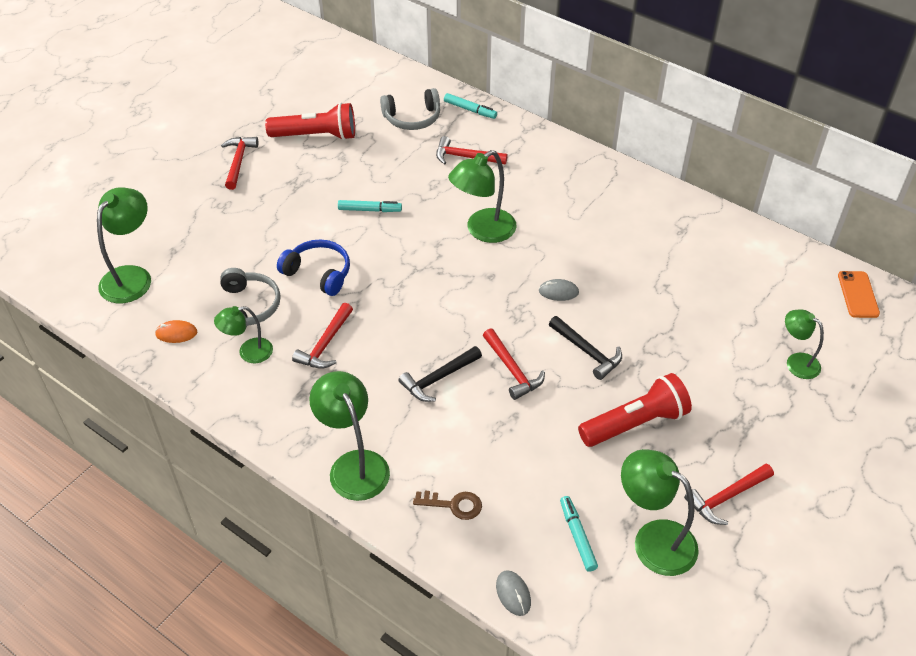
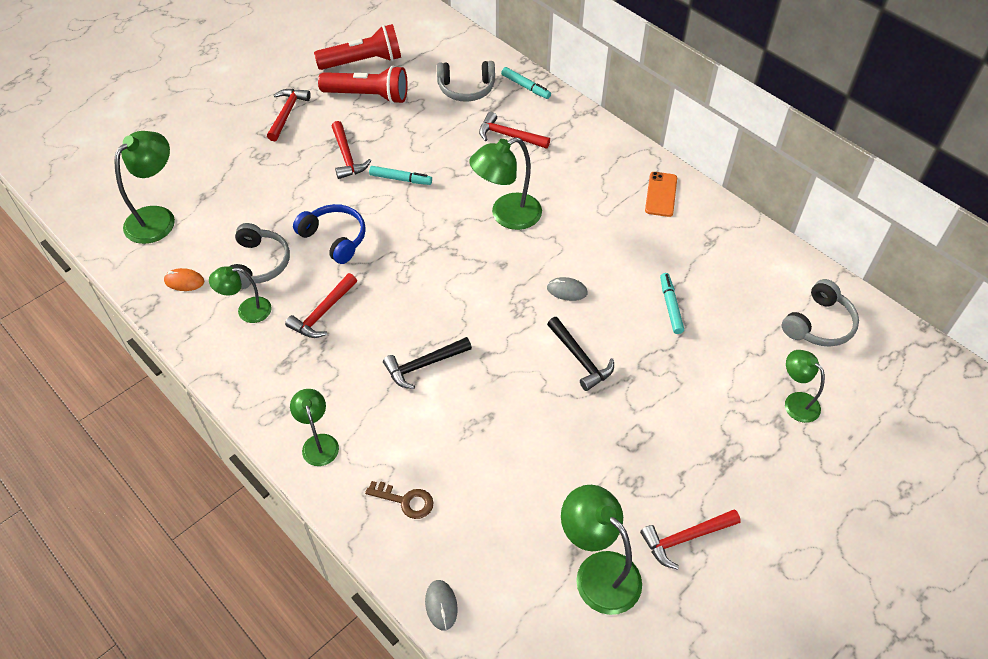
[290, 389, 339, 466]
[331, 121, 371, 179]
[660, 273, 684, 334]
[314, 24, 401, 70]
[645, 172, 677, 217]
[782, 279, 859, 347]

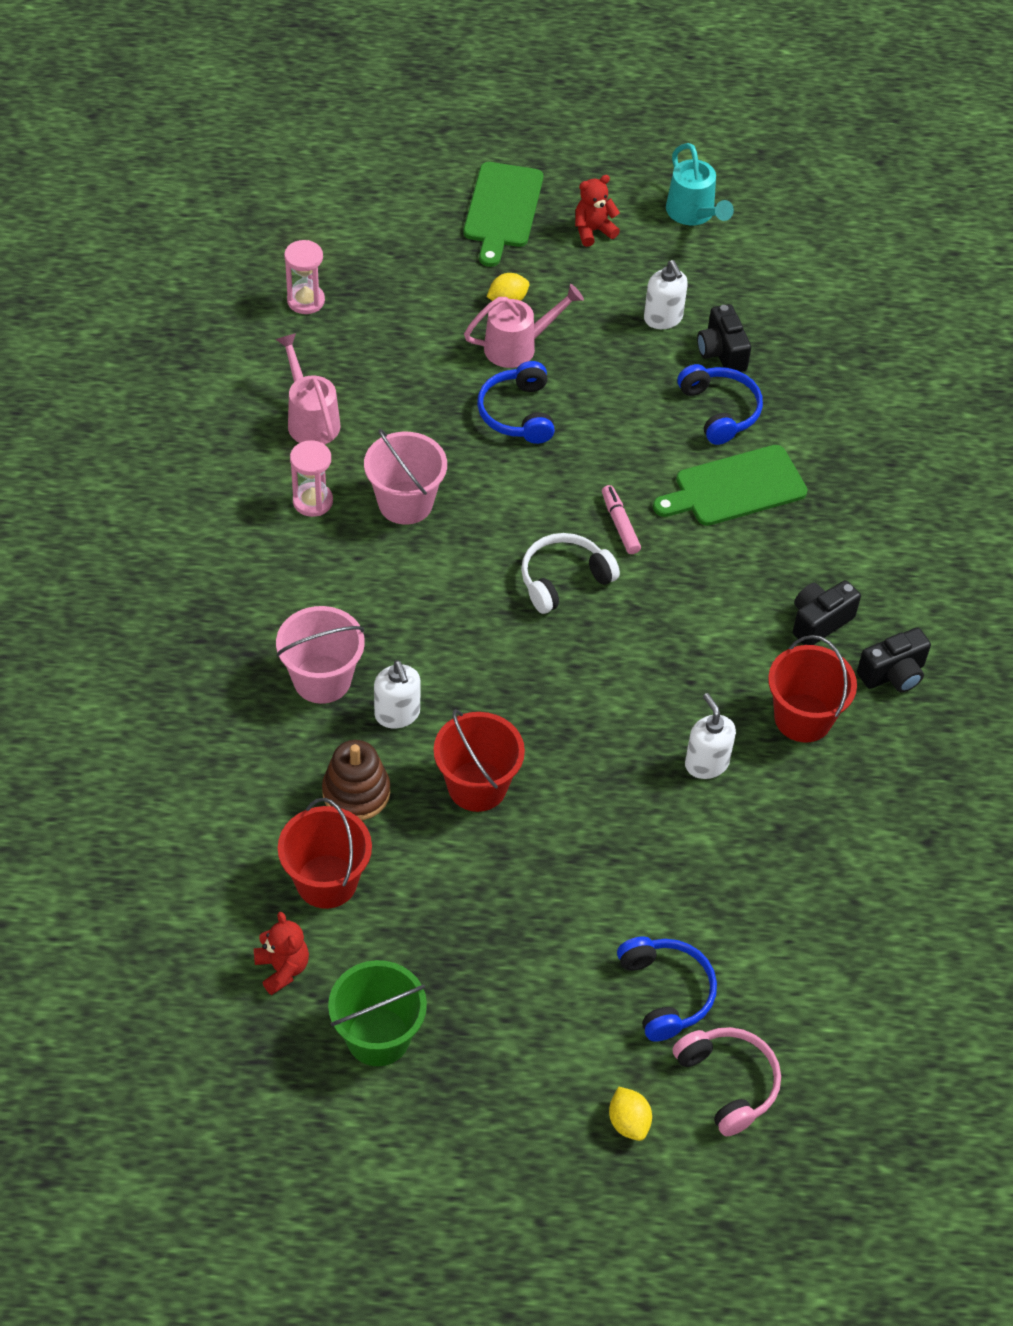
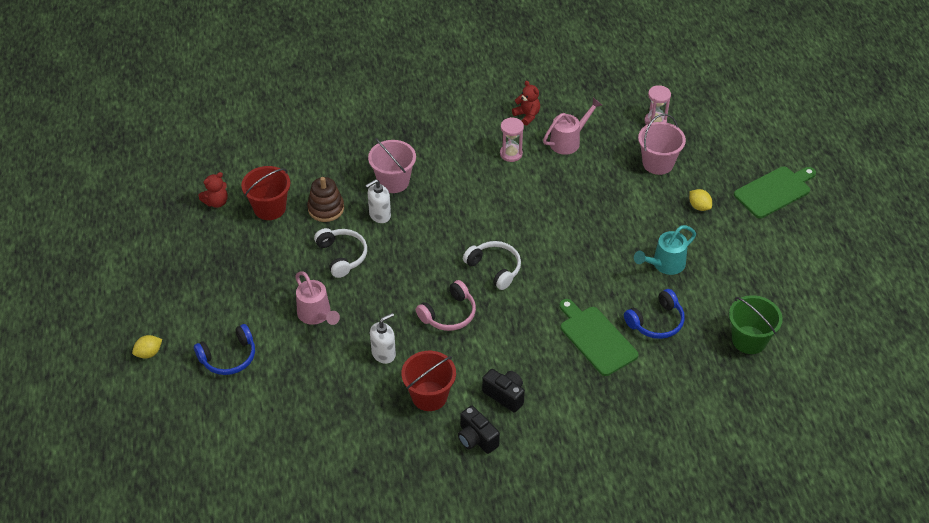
[729, 295, 783, 354]
[638, 114, 686, 175]
[314, 228, 367, 278]
[734, 166, 816, 218]
[295, 271, 340, 325]
[477, 361, 555, 444] (first image)
[512, 81, 540, 126]
[602, 485, 641, 554] (first image)
[644, 260, 688, 329] (first image)
[634, 225, 696, 275]
[416, 280, 476, 331]
[697, 304, 751, 372] (first image)

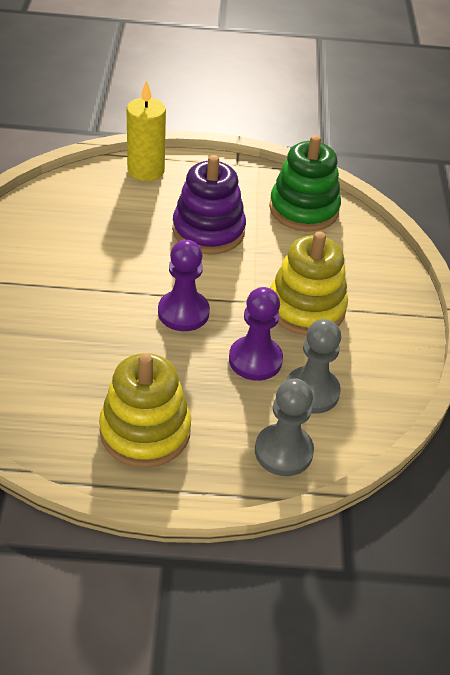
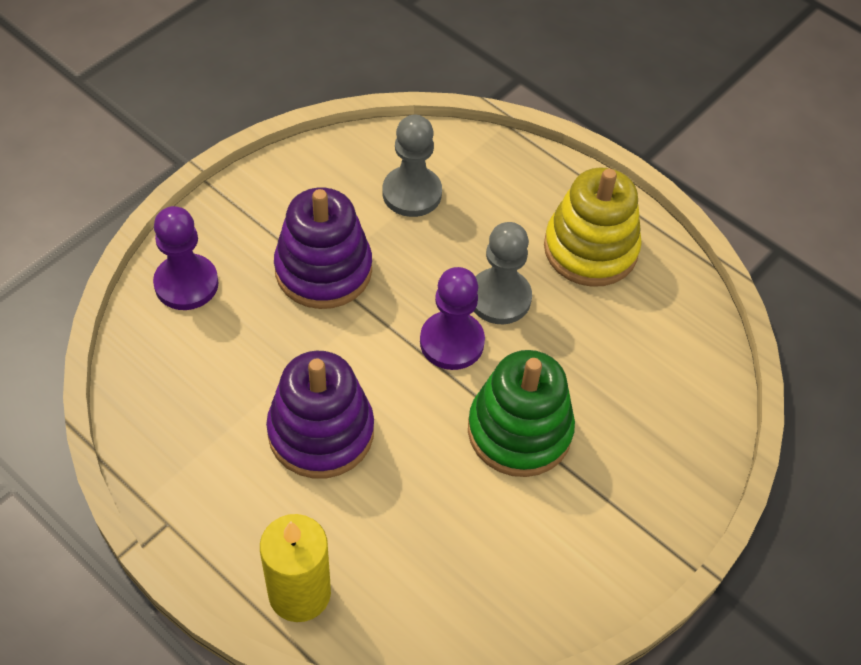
[153, 206, 219, 310]
[474, 222, 532, 324]
[468, 350, 575, 477]
[274, 188, 372, 309]

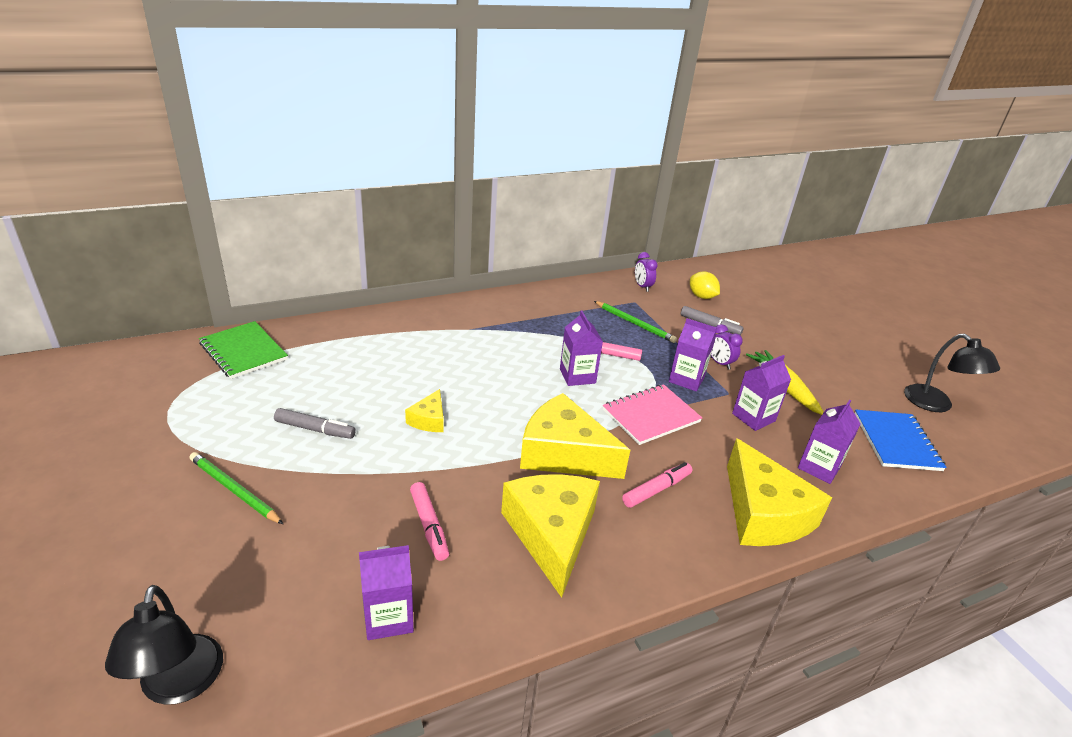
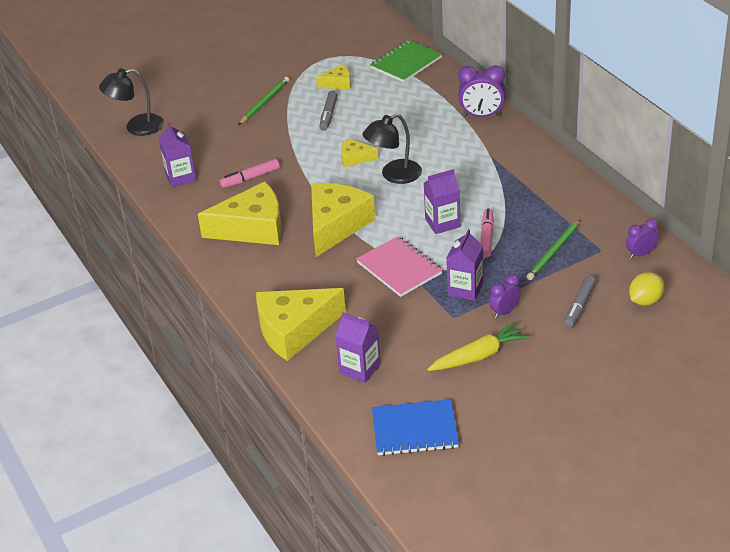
[622, 462, 692, 508] (first image)
[732, 355, 791, 431] (first image)
[362, 114, 422, 184]
[316, 64, 351, 89]
[458, 65, 505, 117]

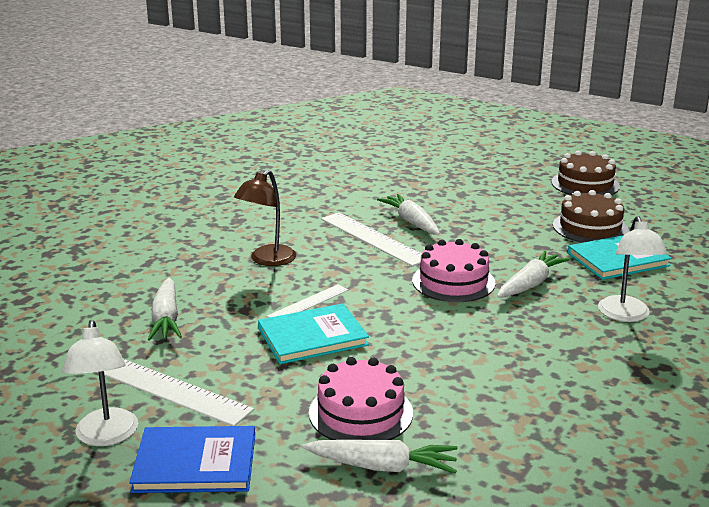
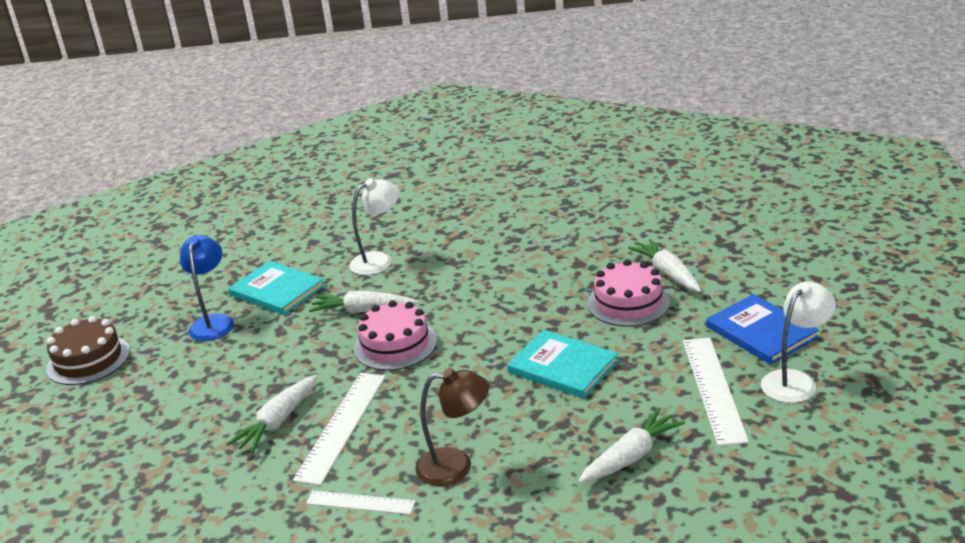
[306, 490, 416, 514]
[180, 235, 234, 341]

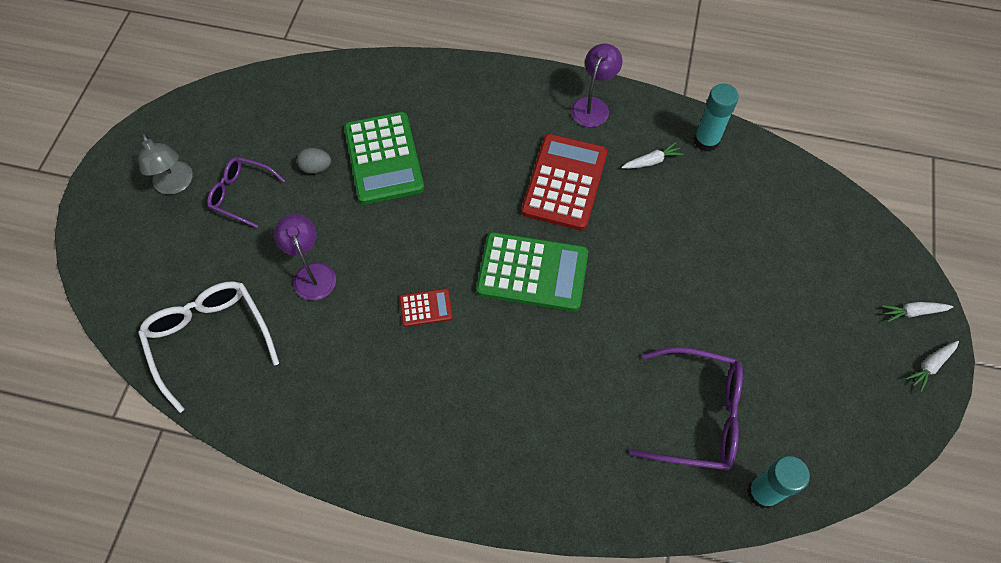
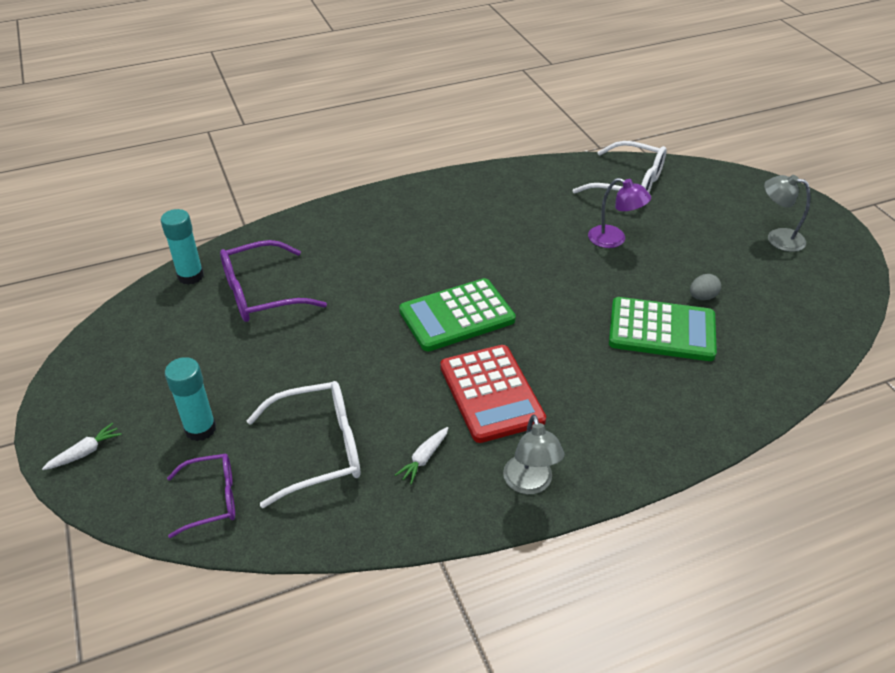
[167, 454, 235, 538]
[609, 297, 717, 361]
[400, 289, 453, 327] (first image)
[503, 414, 564, 494]
[165, 357, 216, 441]
[906, 341, 959, 392] (first image)
[246, 381, 361, 508]

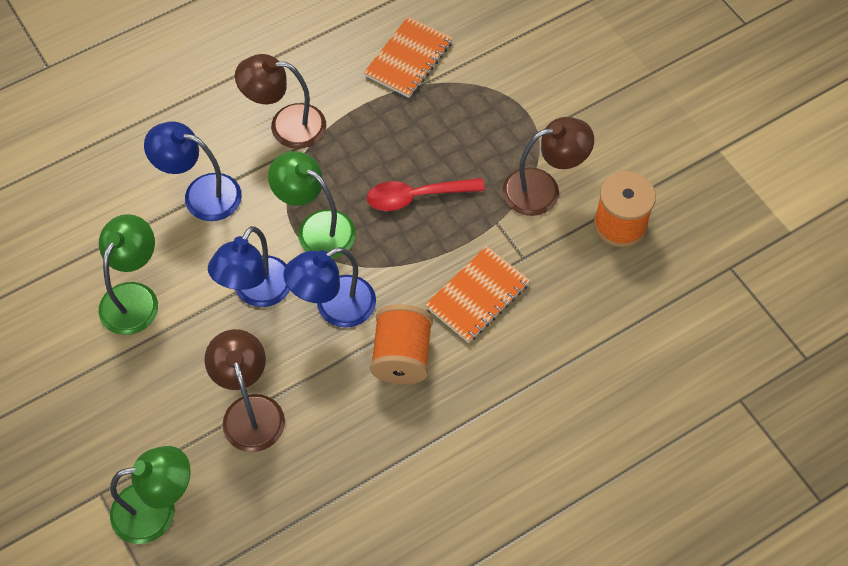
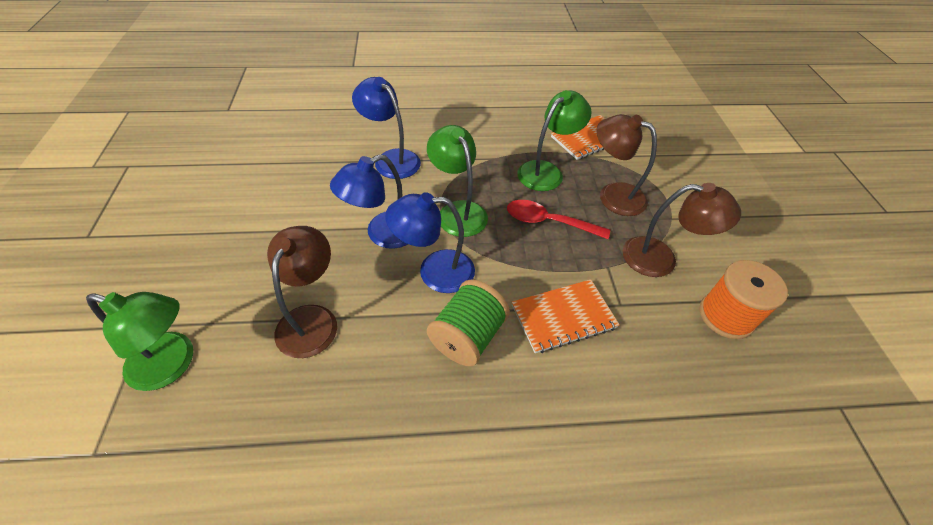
[517, 90, 592, 191]
[596, 114, 657, 216]
[427, 280, 510, 366]

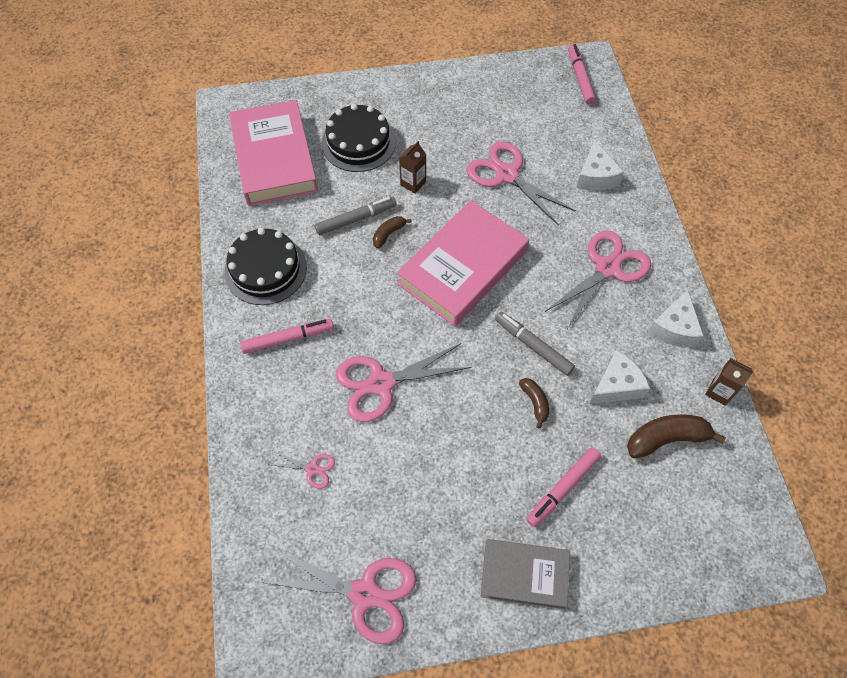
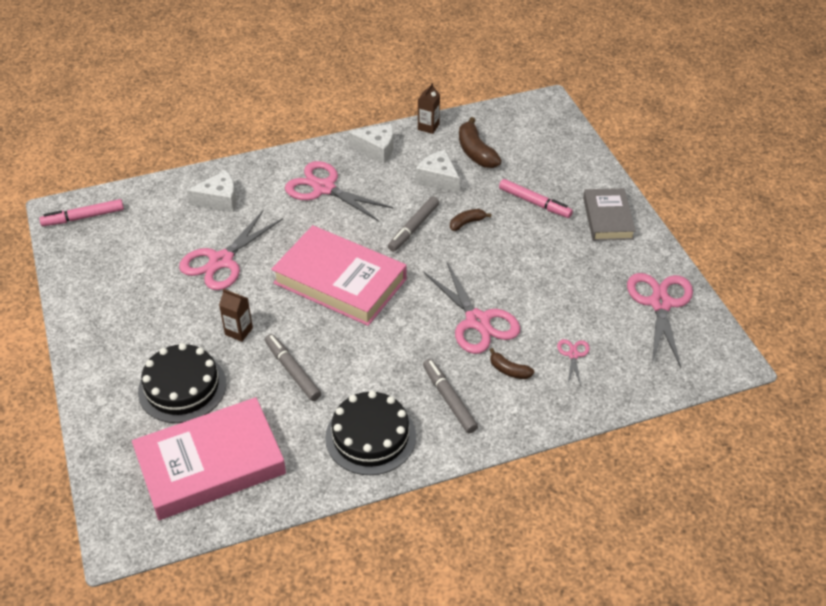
[423, 359, 478, 433]
[490, 348, 534, 379]

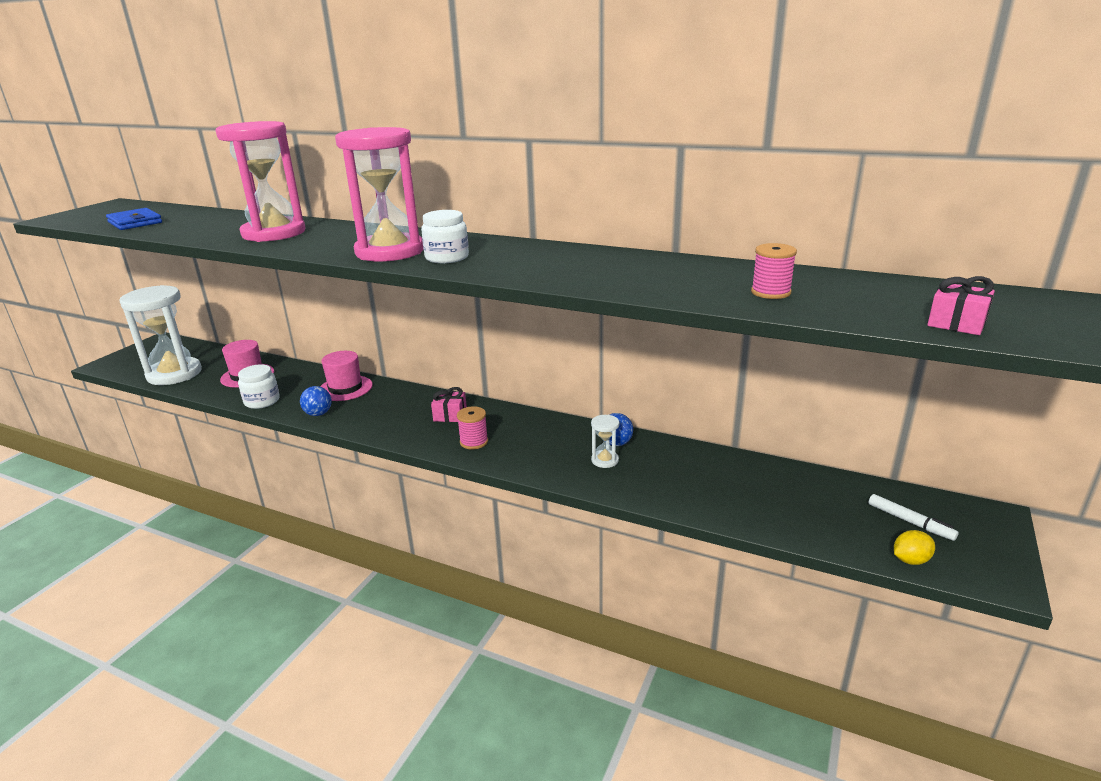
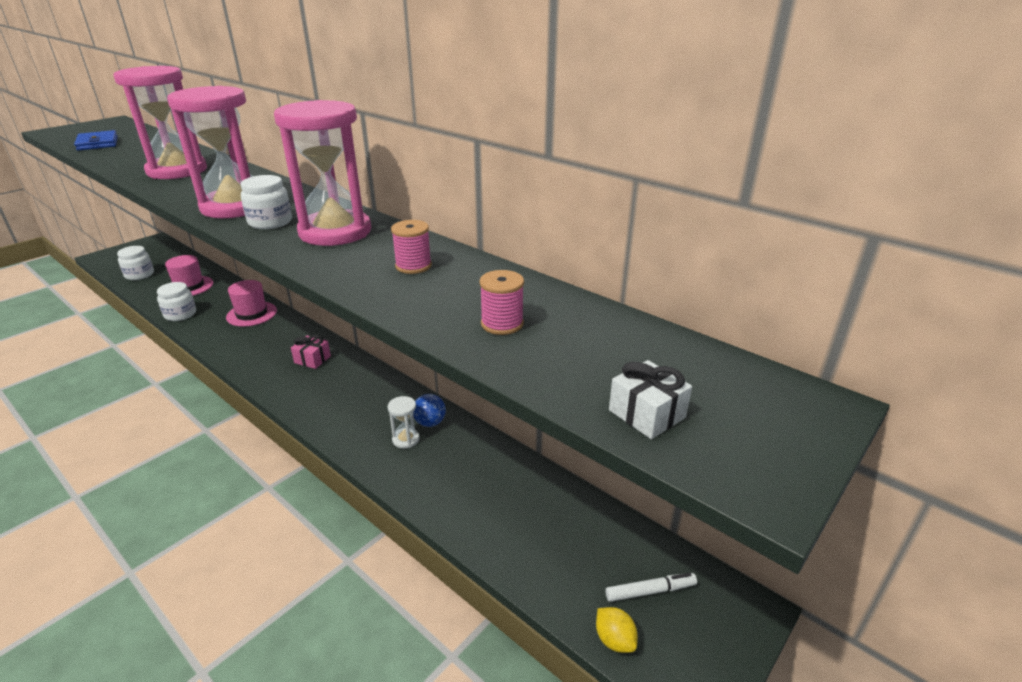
[117, 246, 154, 280]
[300, 386, 332, 416] (first image)
[391, 220, 432, 274]
[605, 573, 697, 602]
[596, 607, 638, 653]
[609, 360, 692, 439]
[274, 100, 371, 246]

